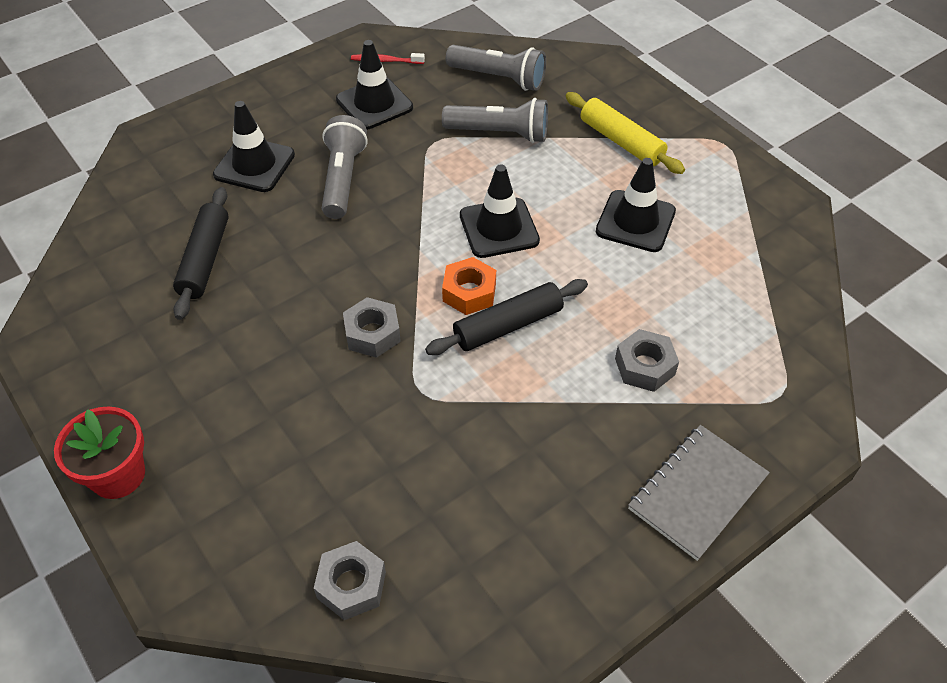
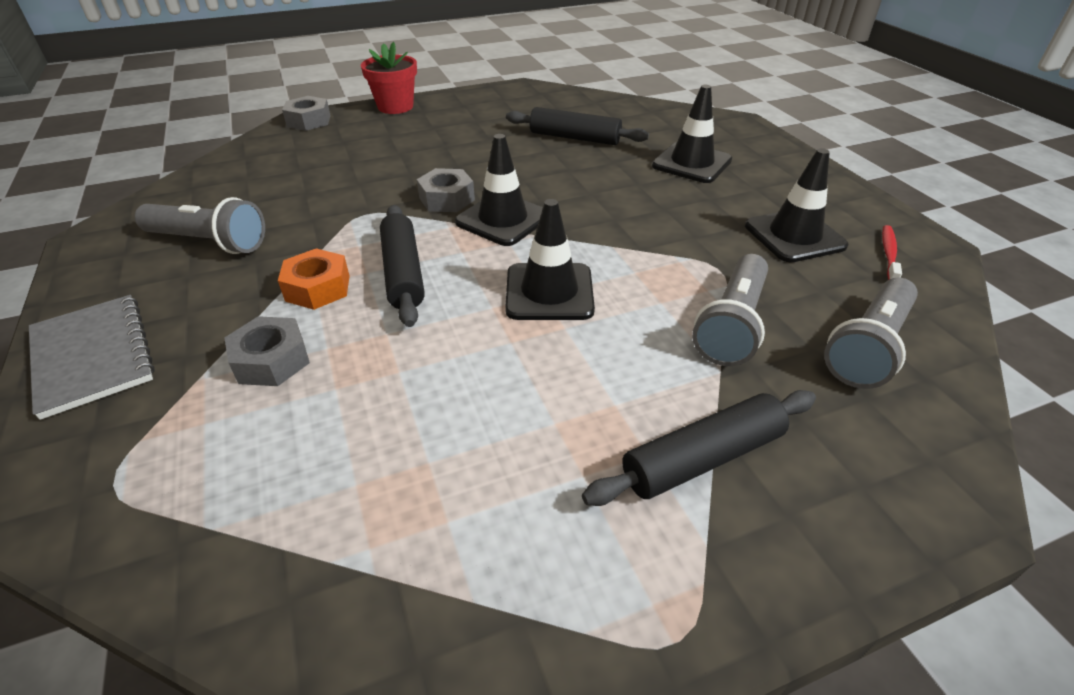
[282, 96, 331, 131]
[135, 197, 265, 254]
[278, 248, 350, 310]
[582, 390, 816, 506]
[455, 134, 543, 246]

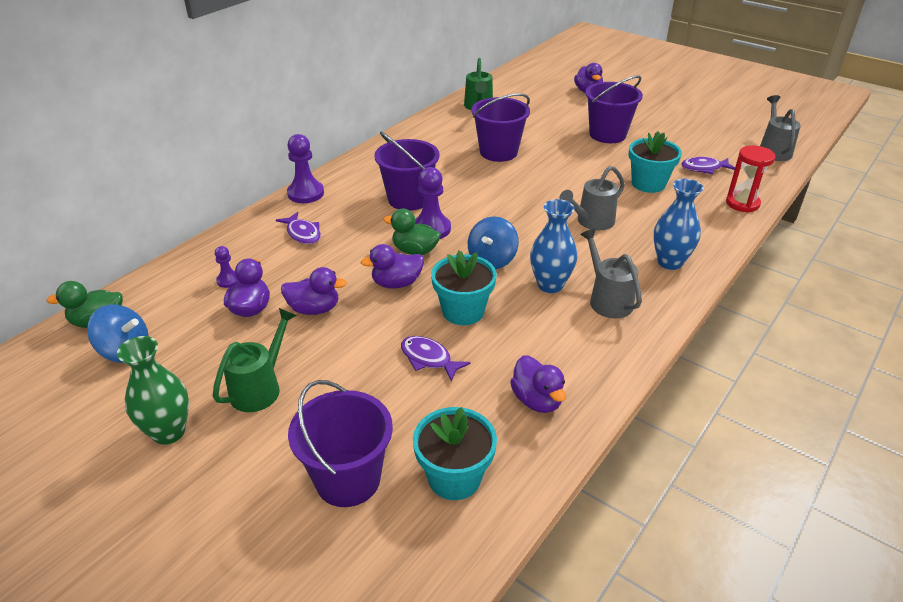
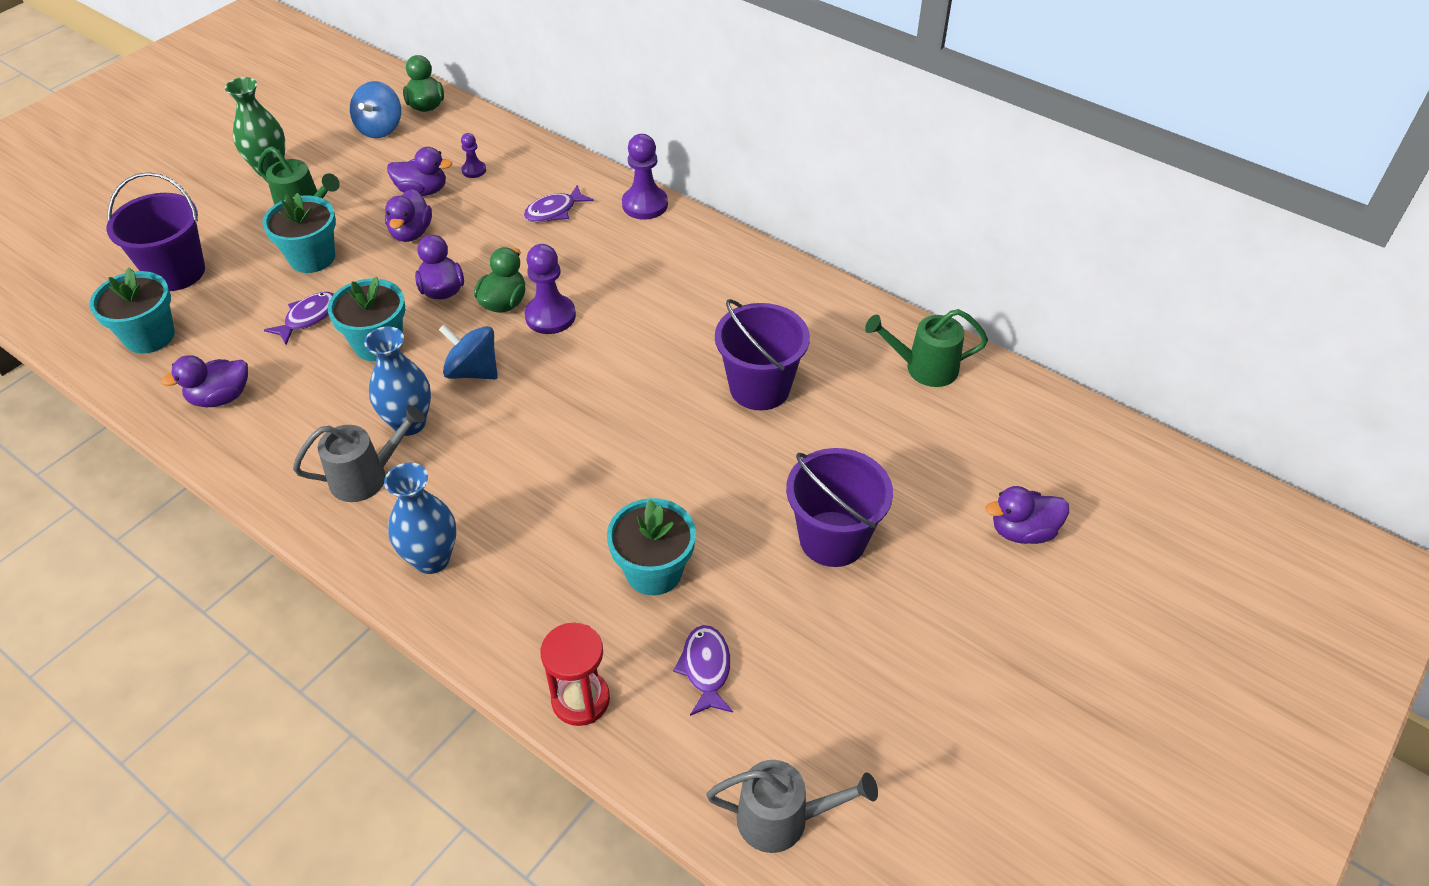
[374, 132, 440, 211] (first image)
[559, 166, 625, 230] (first image)
[263, 193, 336, 273]

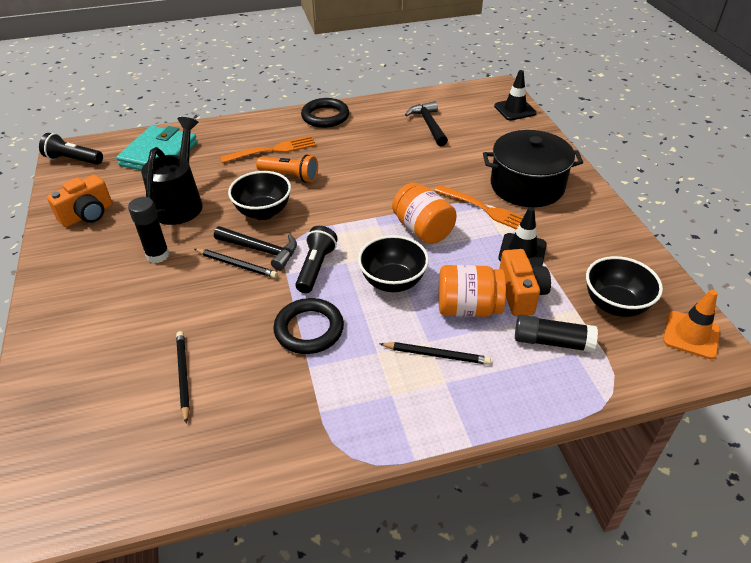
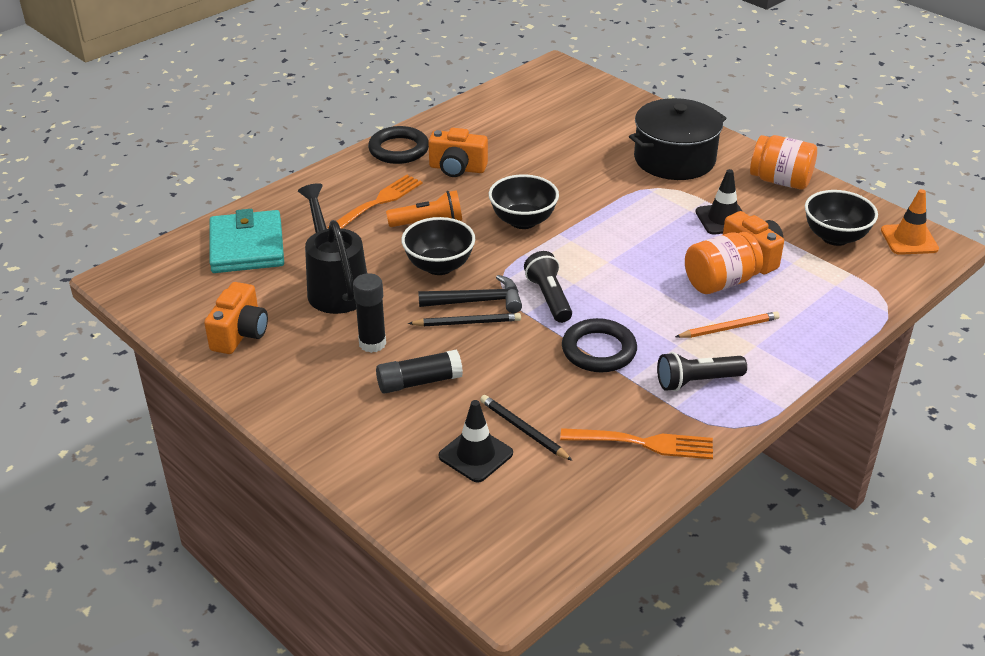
[657, 352, 747, 391]
[489, 174, 559, 229]
[675, 311, 780, 338]
[750, 135, 817, 190]
[405, 101, 448, 146] (first image)
[560, 428, 713, 459]
[439, 400, 513, 482]
[376, 350, 463, 394]
[428, 128, 488, 177]

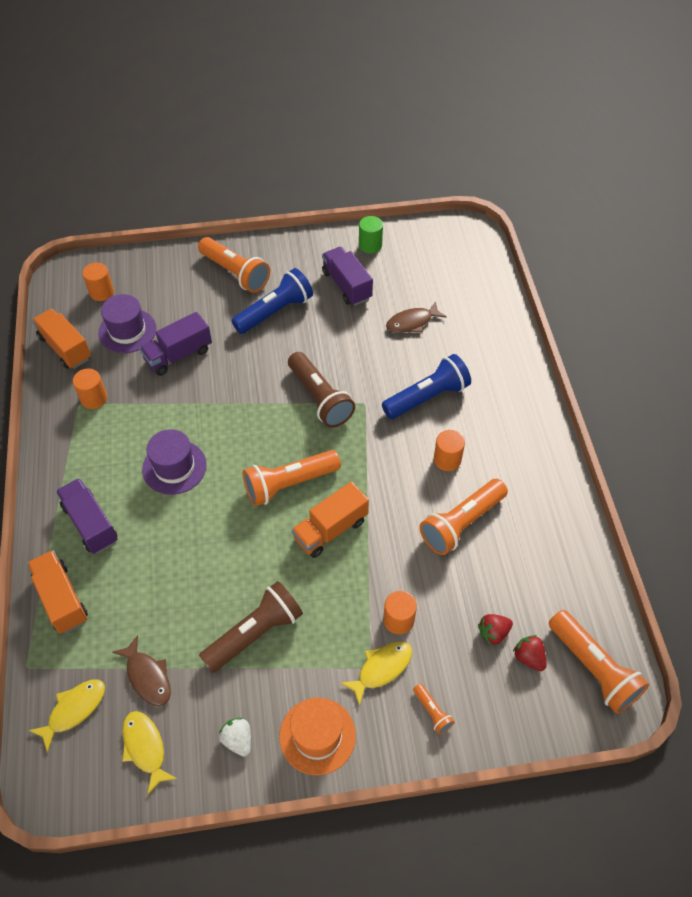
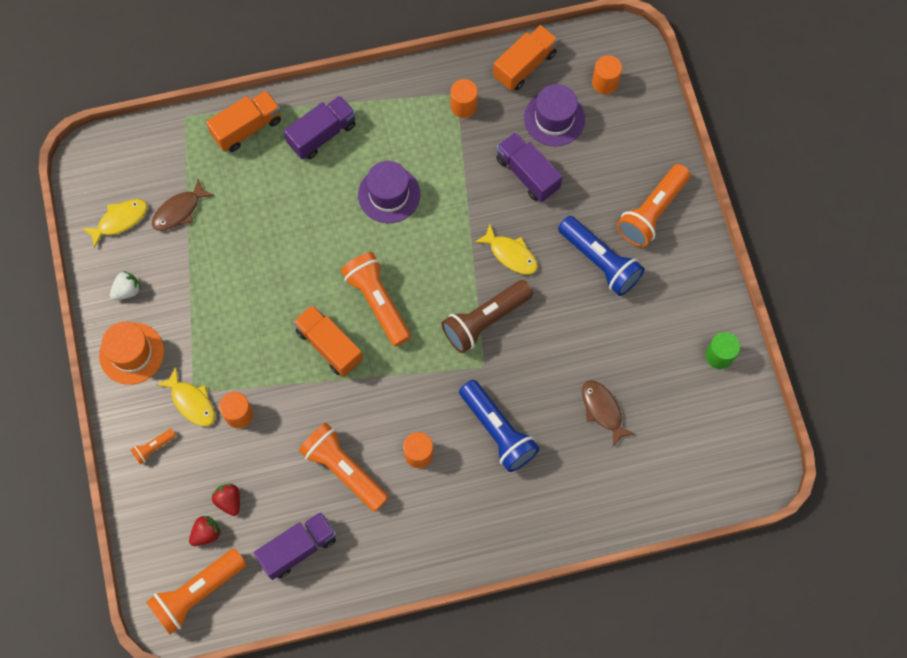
[475, 224, 538, 275]
[199, 581, 303, 673] (first image)
[254, 512, 336, 580]

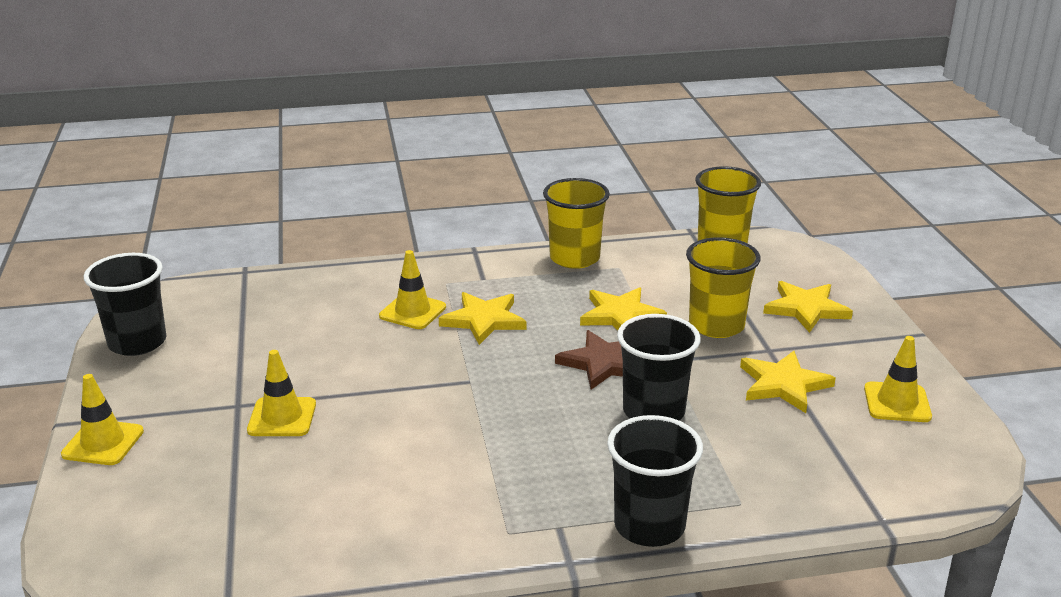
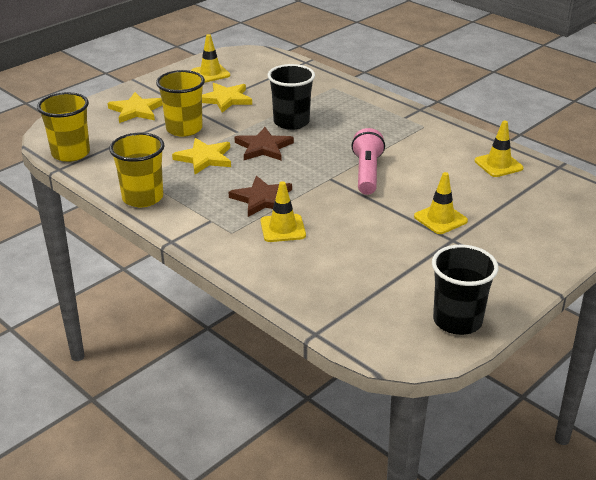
[474, 121, 524, 177]
[229, 176, 292, 217]
[607, 415, 703, 547] (first image)
[351, 128, 385, 195]

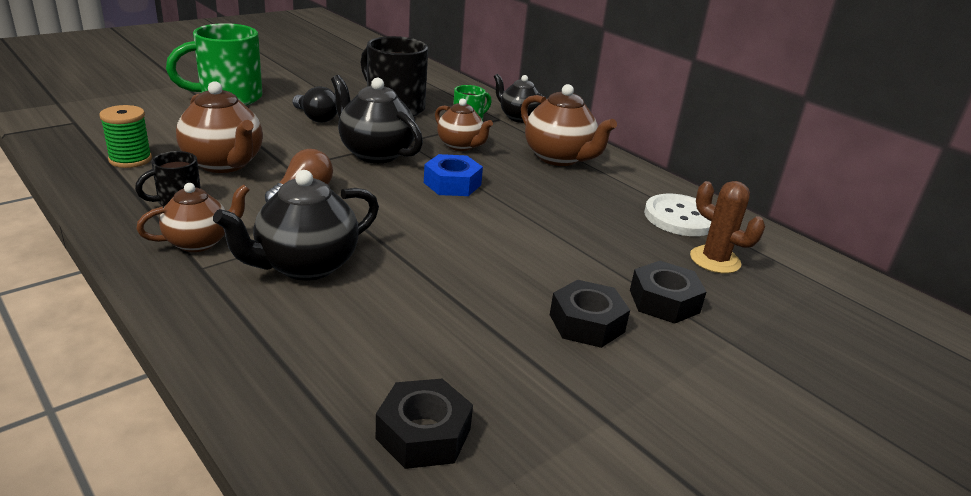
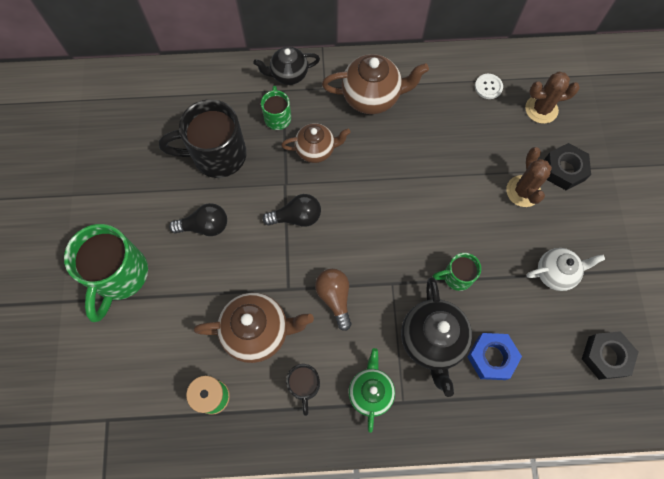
[349, 348, 395, 433]
[263, 194, 321, 227]
[467, 333, 522, 380]
[550, 280, 630, 348] (first image)
[475, 74, 503, 99]
[432, 253, 481, 291]
[506, 147, 552, 207]
[527, 248, 605, 291]

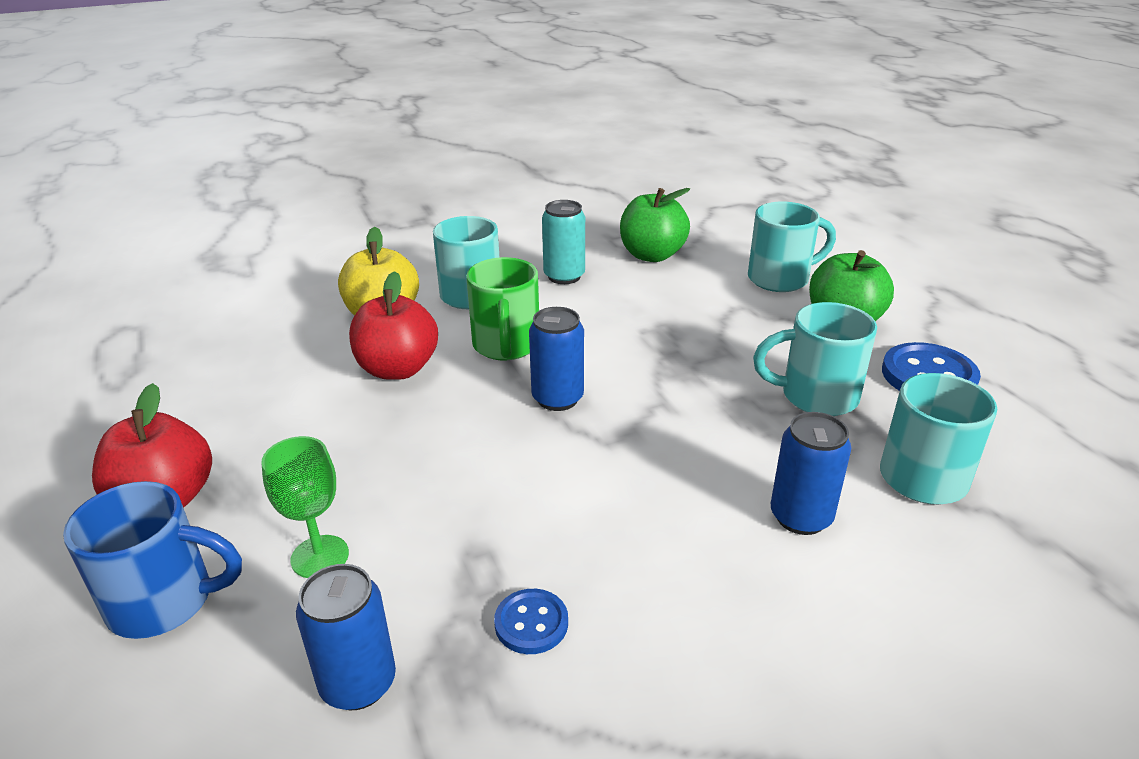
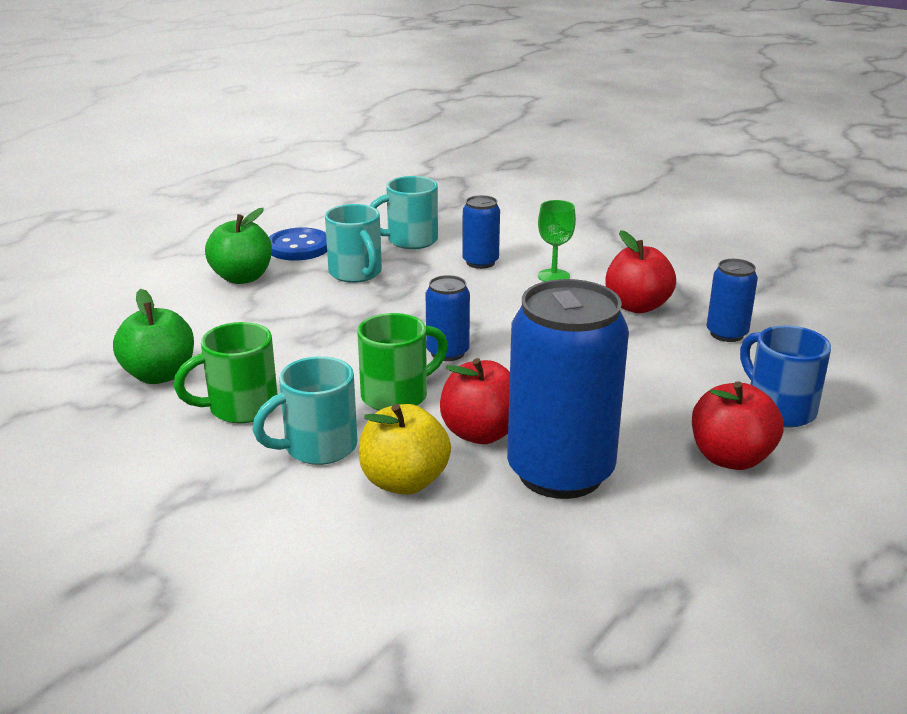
[538, 200, 576, 282]
[605, 230, 676, 313]
[174, 322, 277, 424]
[748, 201, 836, 292] (first image)
[507, 279, 629, 499]

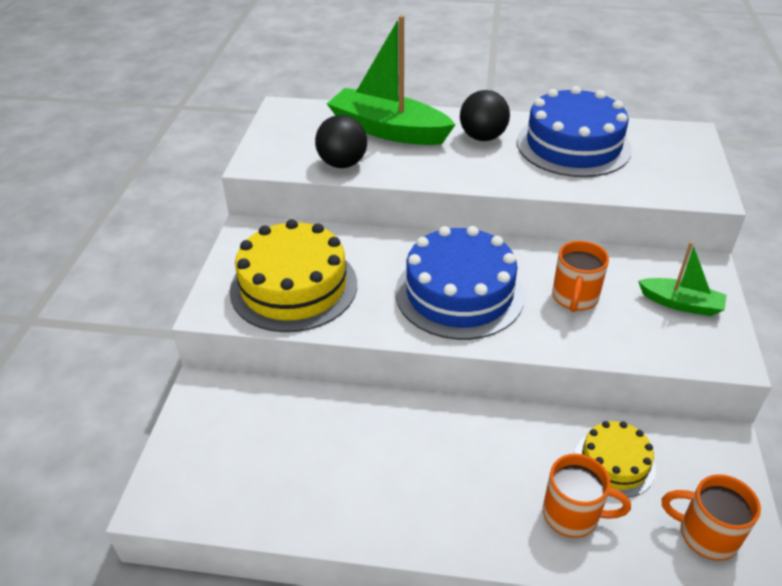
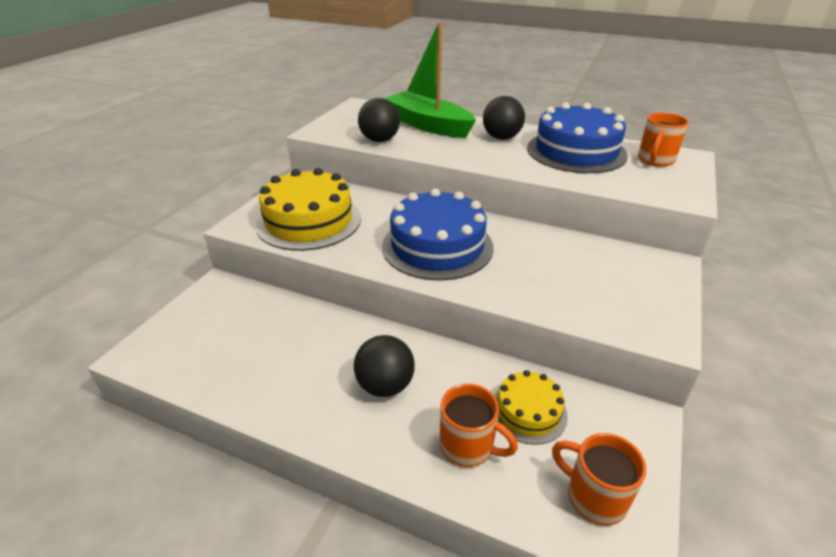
[638, 112, 689, 167]
[638, 242, 727, 316] (first image)
[354, 335, 415, 397]

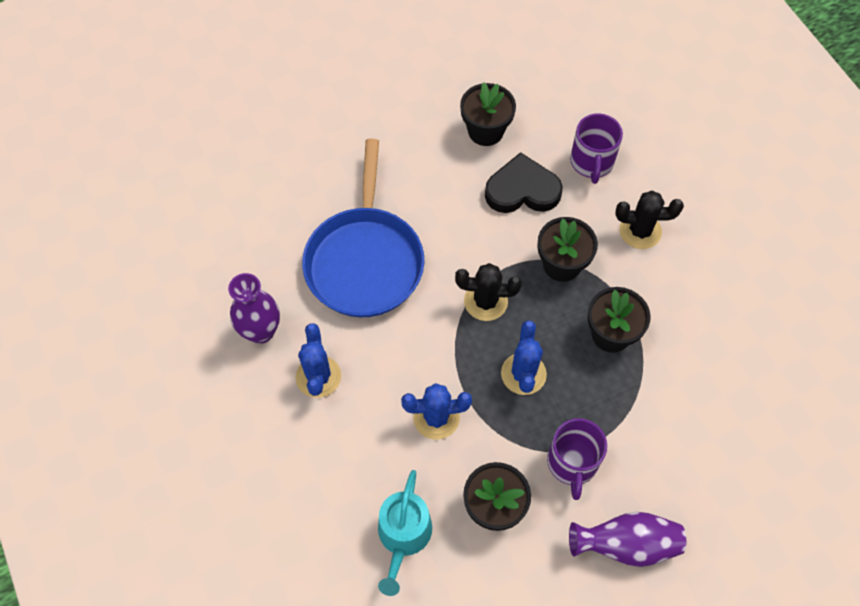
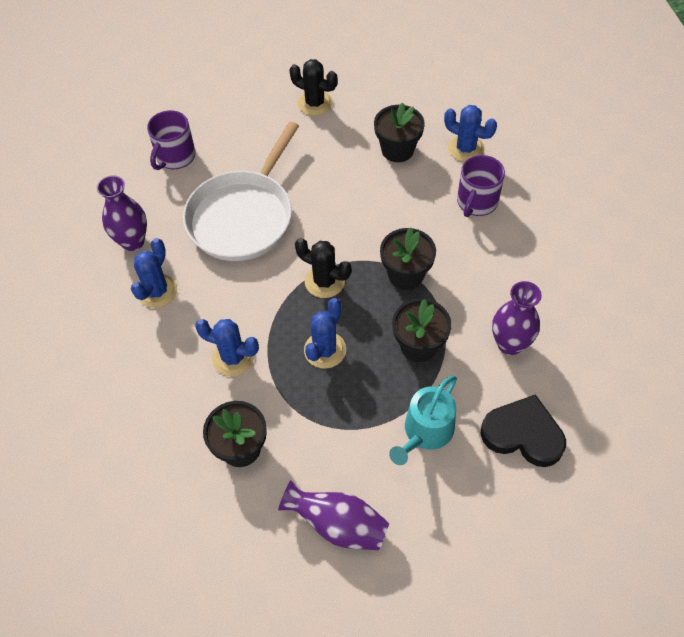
[183, 121, 299, 261]
[389, 375, 457, 465]
[481, 394, 566, 467]
[147, 110, 196, 170]
[289, 59, 338, 116]
[444, 105, 497, 162]
[492, 281, 542, 355]

